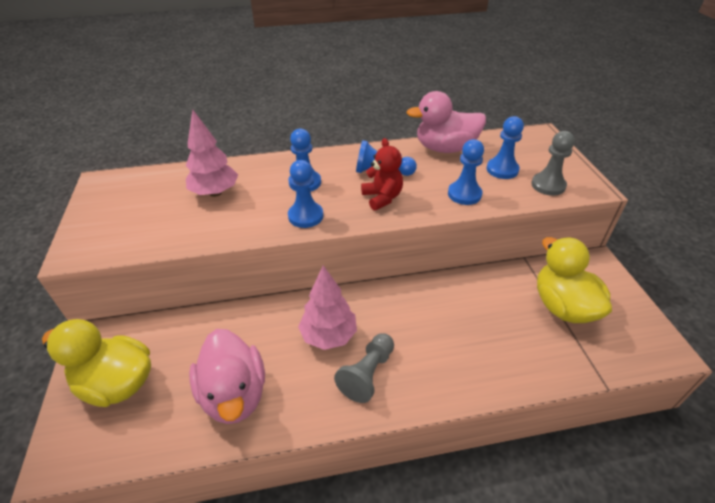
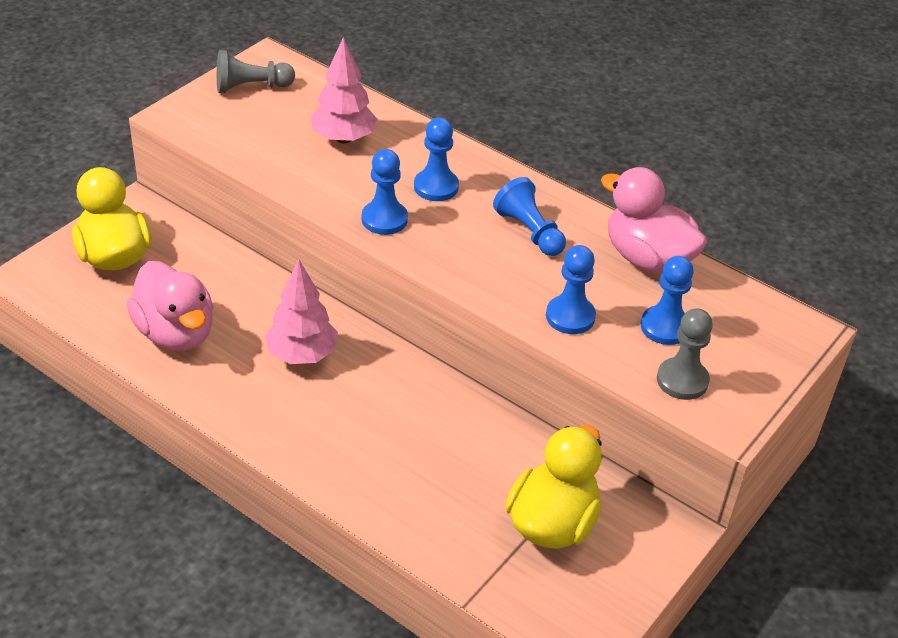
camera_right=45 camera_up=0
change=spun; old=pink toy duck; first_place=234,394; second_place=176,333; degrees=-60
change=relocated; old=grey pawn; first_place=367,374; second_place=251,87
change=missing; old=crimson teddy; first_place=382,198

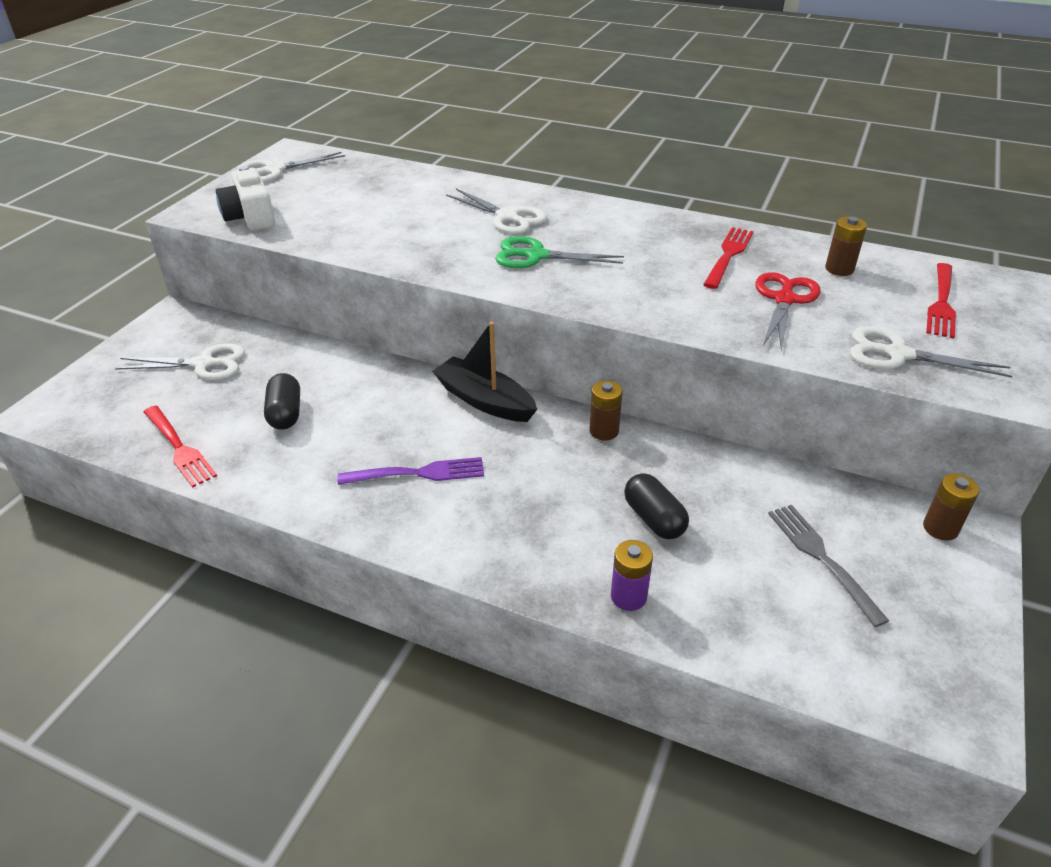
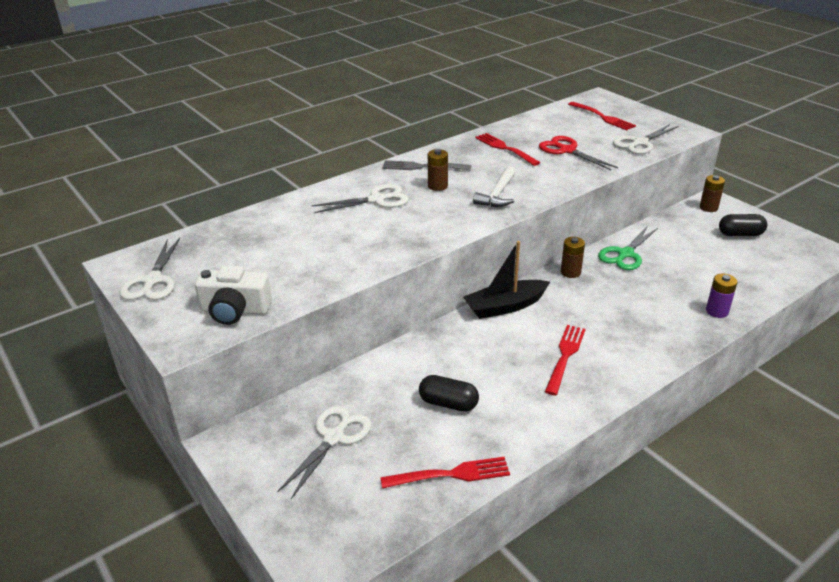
camera_right=-60 camera_up=-5
change=colour; old=purple dinner fork; new=crimson dinner fork; first_place=417,473; second_place=565,357
change=relocated; old=leaf-green pair of scissors; first_place=536,256; second_place=625,254
change=relocated; old=ebony pill shape; first_place=654,519; second_place=740,234
change=relocated; old=grey dinner fork; first_place=822,559; second_place=423,167
change=relocated; old=russet AA battery; first_place=839,269; second_place=437,186
change=appeared; new=white claw hammer; second_place=498,194

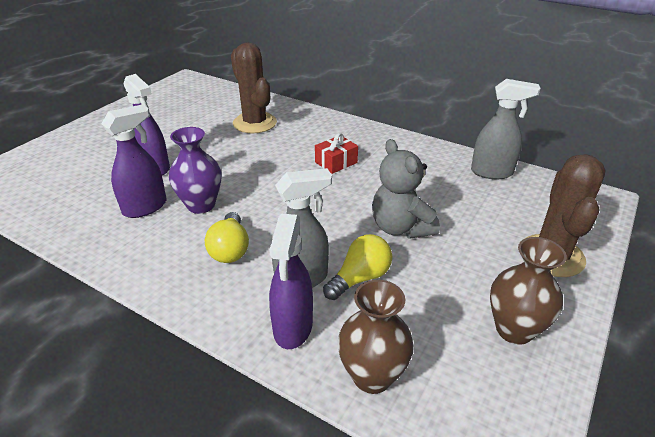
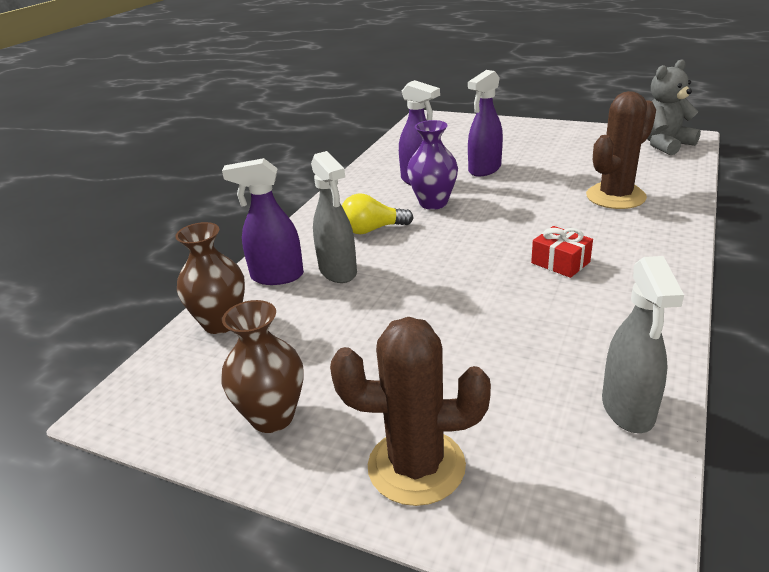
camera_right=85 camera_up=-5
change=missing; old=golden bulb; first_place=360,278
change=relocated; old=grey teddy; first_place=400,228; second_place=664,144

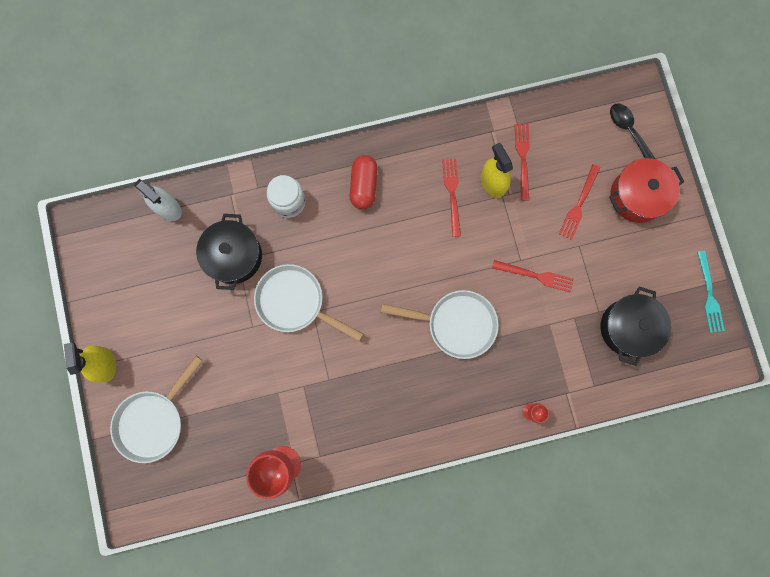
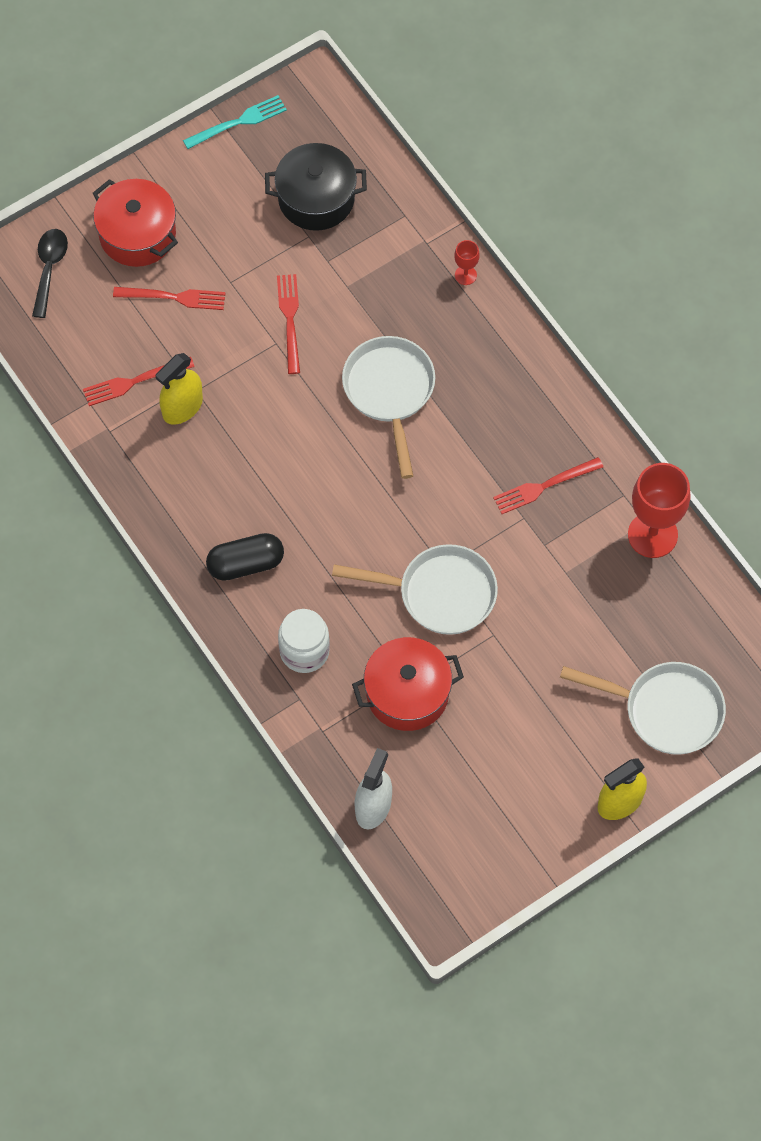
camera_right=-110 camera_up=-15
change=colour; old=ebony stockpot; new=crimson stockpot; first_place=234,256; second_place=407,693
change=spun; old=white pan; first_place=295,302; second_place=439,593; degrees=-90
change=colour; old=crimson pill shape; new=ebony pill shape; first_place=364,186; second_place=245,564
change=relocated; old=crimson dinner fork; first_place=452,193; second_place=543,486
change=spun; old=ebony tablespoon; first_place=628,130; second_place=49,268; degrees=150

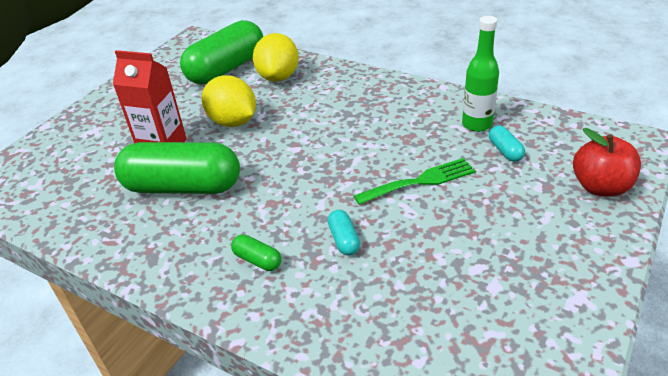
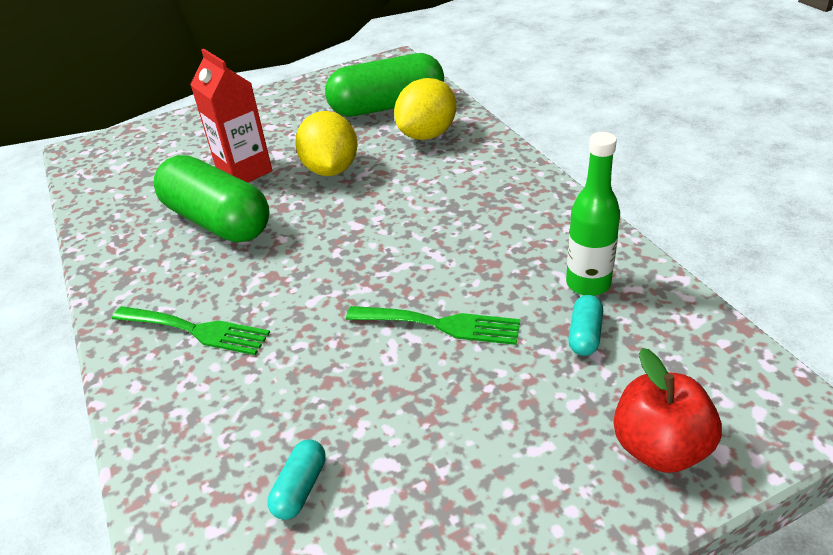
camera_right=35 camera_up=0
change=exchanged; old=leaf-green pill shape; new=leaf-green dinner fork; first_place=257,260; second_place=196,330
change=relocated; old=turquoise pill shape; first_place=344,240; second_place=300,488

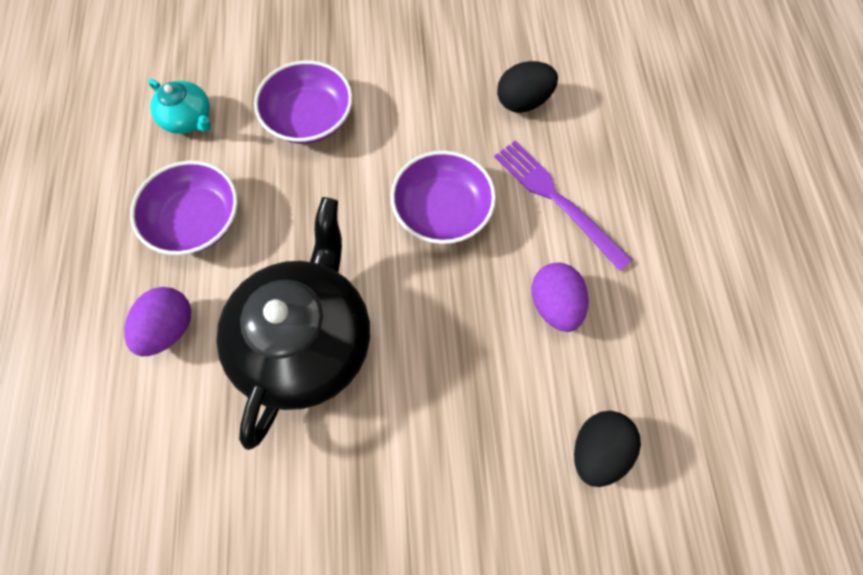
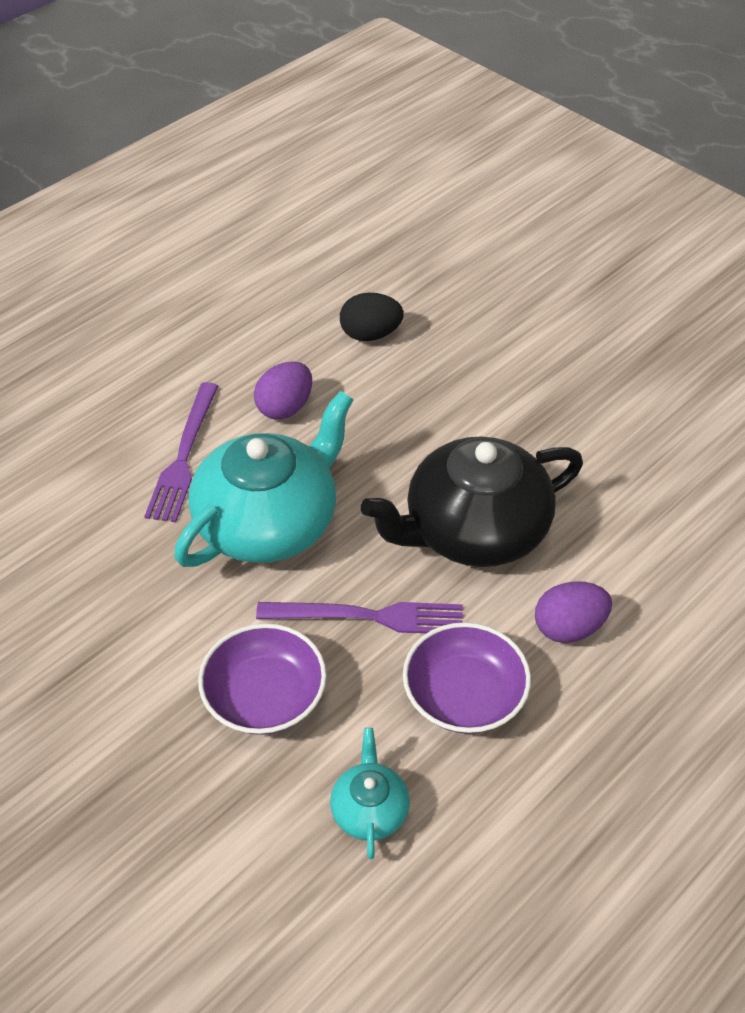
camera_right=-130 camera_up=-20
change=exchanged; old=purple serving bowl; new=turquoise teapot; first_place=442,210; second_place=268,523
change=missing; old=ebony egg shape; first_place=523,102
change=appeared; new=purple dinner fork; second_place=368,617

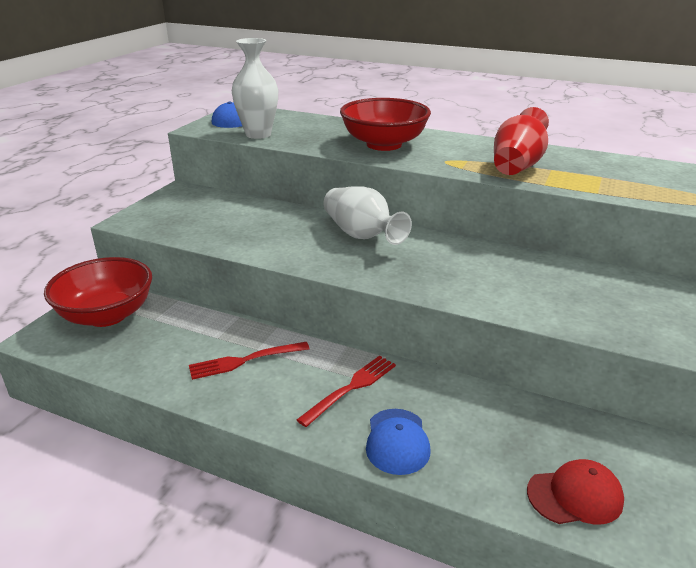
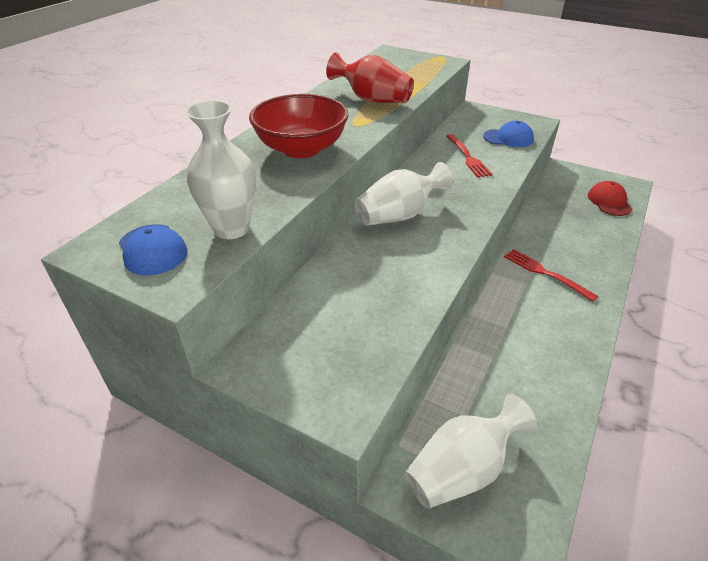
camera_right=-85 camera_up=10
change=exchanged; old=crimson serving bowl; new=white tall vase; first_place=107,315; second_place=461,470
change=relocated; old=crimson dinner fork; first_place=245,360; second_place=467,157
change=relocated; old=blue cap; first_place=397,441; second_place=508,138

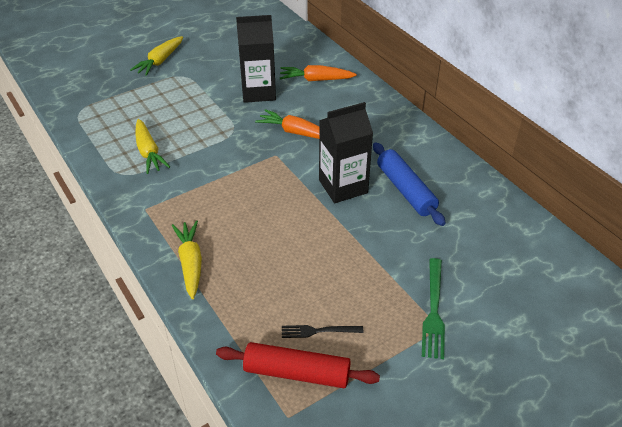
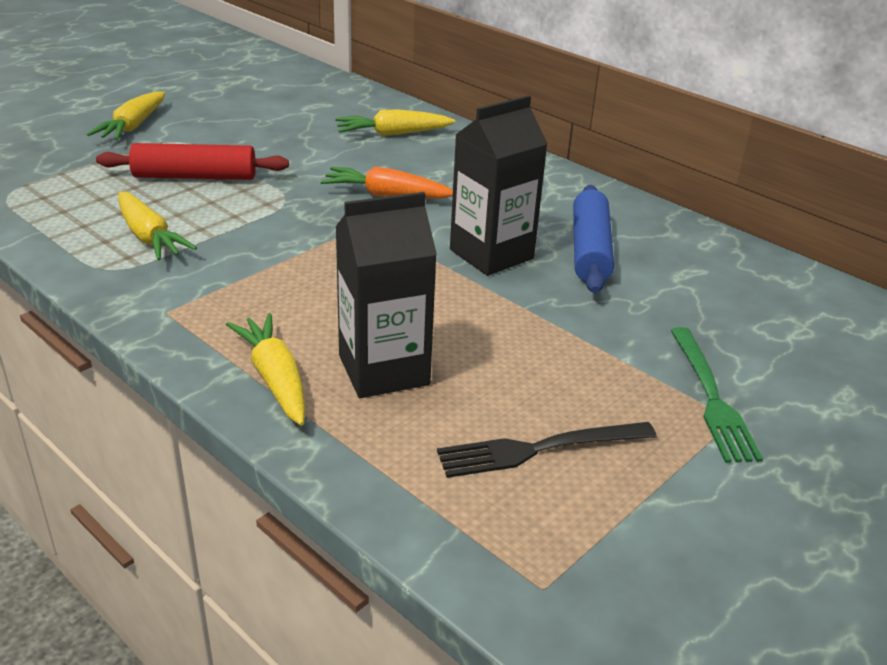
camera_right=-15 camera_up=-10
change=relocated; old=crimson rolling pin; first_place=296,373; second_place=195,176
change=relocated; old=ebony juice carton; first_place=258,92; second_place=383,370
change=colour; old=bright orange toy carrot; new=golden toy carrot; first_place=316,80; second_place=393,134
change=size; old=ebony dinner fork; first_place=318,331; second_place=539,449; factor=1.54
change=spun; old=blue rolling pin; first_place=406,190; second_place=590,250; degrees=45

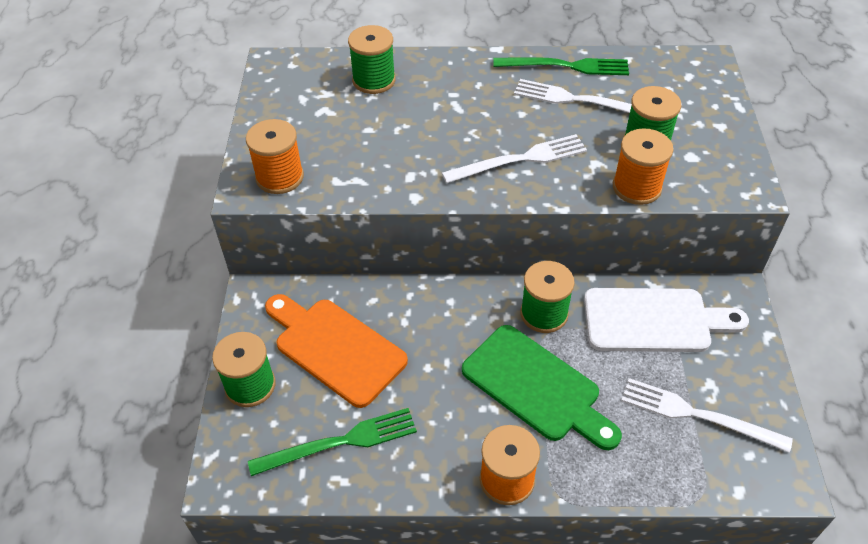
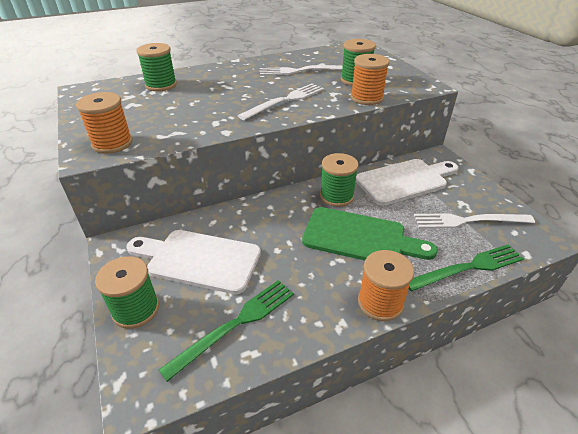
camera_right=-25 camera_up=-10
change=colour; old=bright orange bread board; new=white bread board; first_place=335,348; second_place=198,260
change=relocated; old=leaf-green dinner fork; first_place=566,66; second_place=468,268

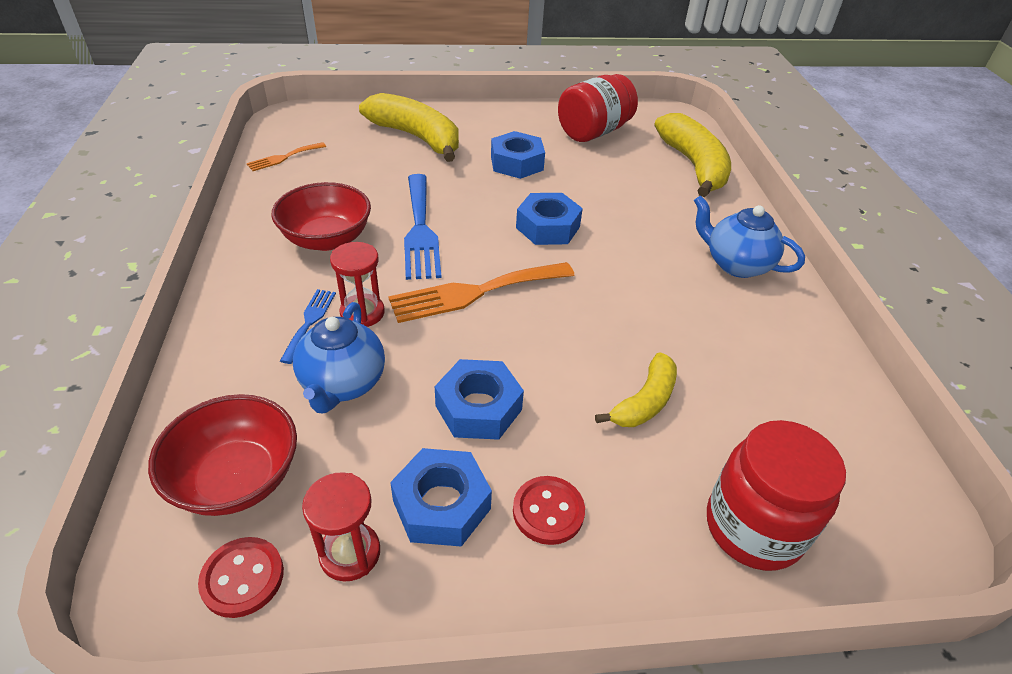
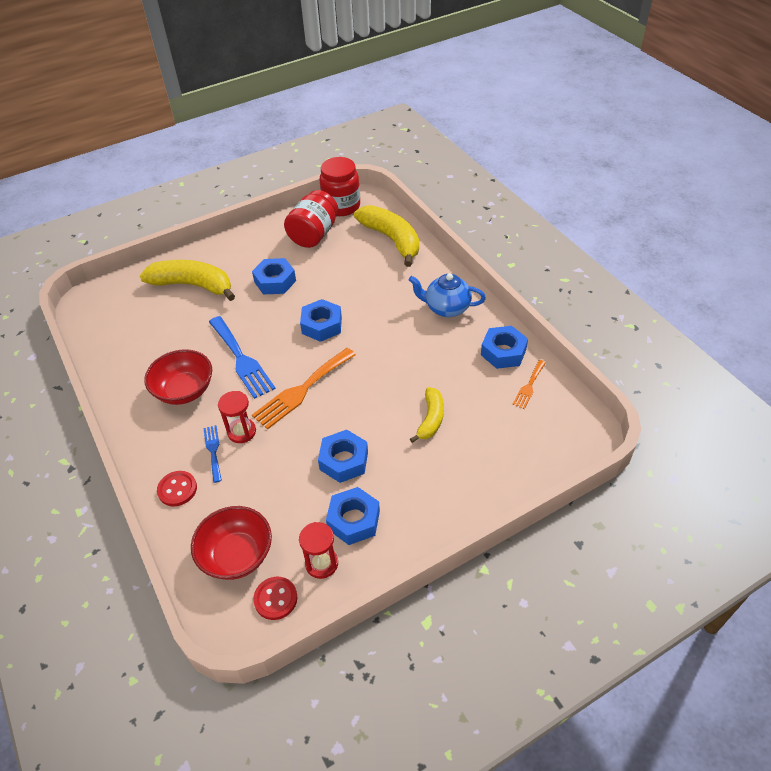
camera_right=-20 camera_up=5
change=relocated; old=bright orange dinner fork; first_place=284,157; second_place=529,386
change=missing; old=blue teapot; first_place=343,384
change=relocated; old=crimson sewing button; first_place=548,511; second_place=177,489
change=relocated; old=crimson preserve jar; first_place=753,528; second_place=341,206
change=appeared; new=blue nut; second_place=503,352

